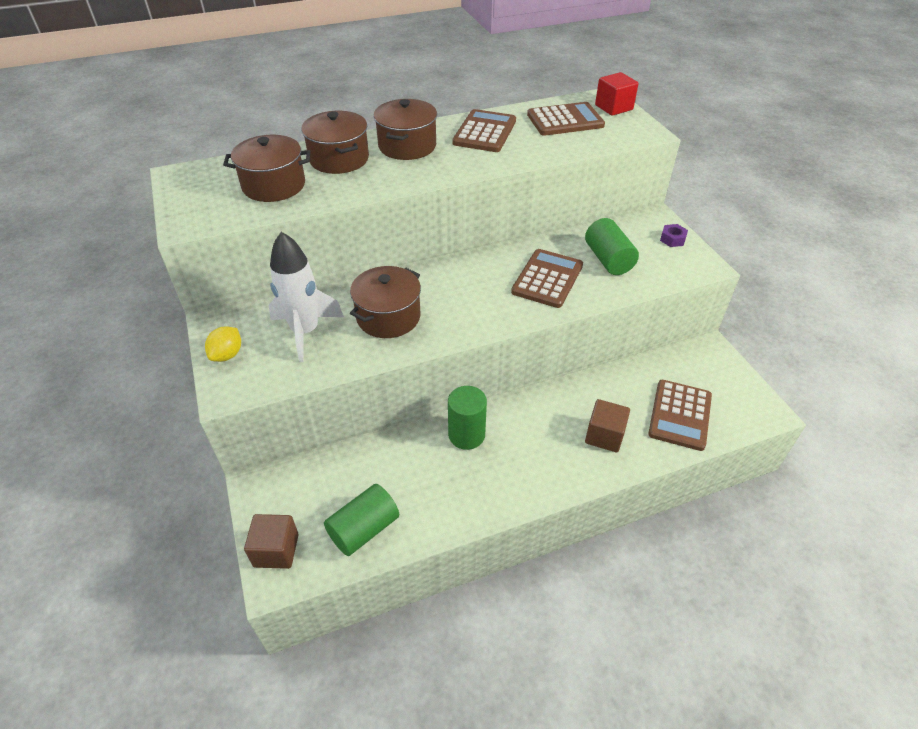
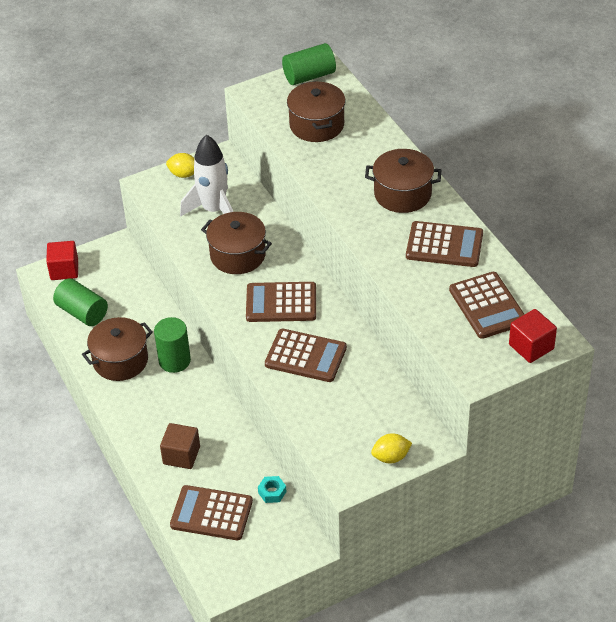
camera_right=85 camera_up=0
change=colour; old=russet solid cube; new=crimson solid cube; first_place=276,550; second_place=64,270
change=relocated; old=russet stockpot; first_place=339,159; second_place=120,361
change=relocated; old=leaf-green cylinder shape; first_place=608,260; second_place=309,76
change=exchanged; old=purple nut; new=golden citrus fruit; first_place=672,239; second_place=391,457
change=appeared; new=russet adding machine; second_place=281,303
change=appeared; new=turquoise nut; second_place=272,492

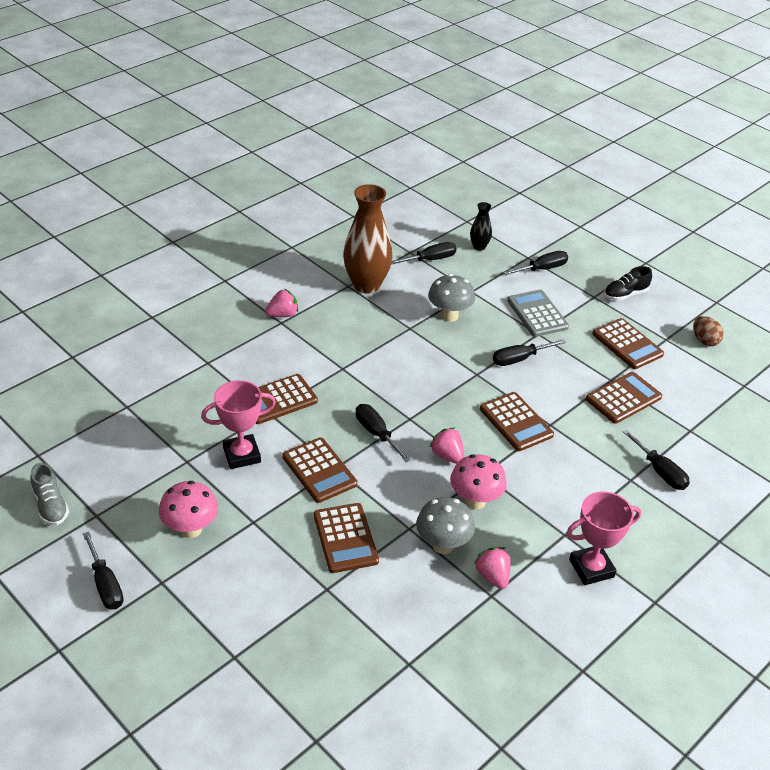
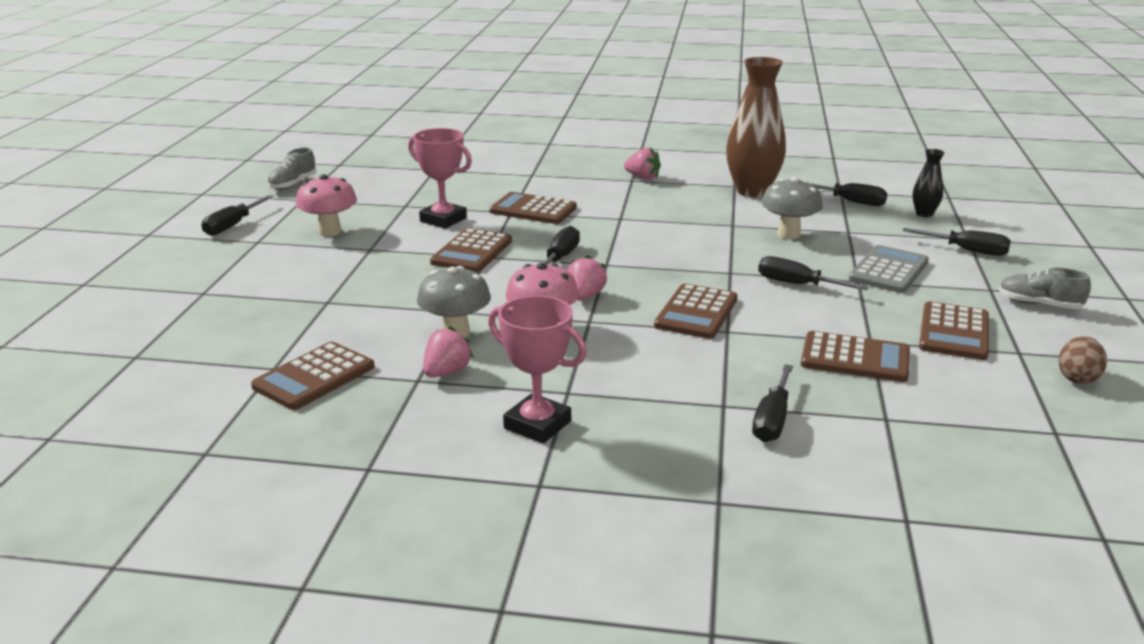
camera_right=55 camera_up=-15
change=relocated; old=russet adding machine; first_place=345,538; second_place=314,377
change=colour; old=ebony sneaker; new=grey sneaker; first_place=625,294; second_place=1039,304

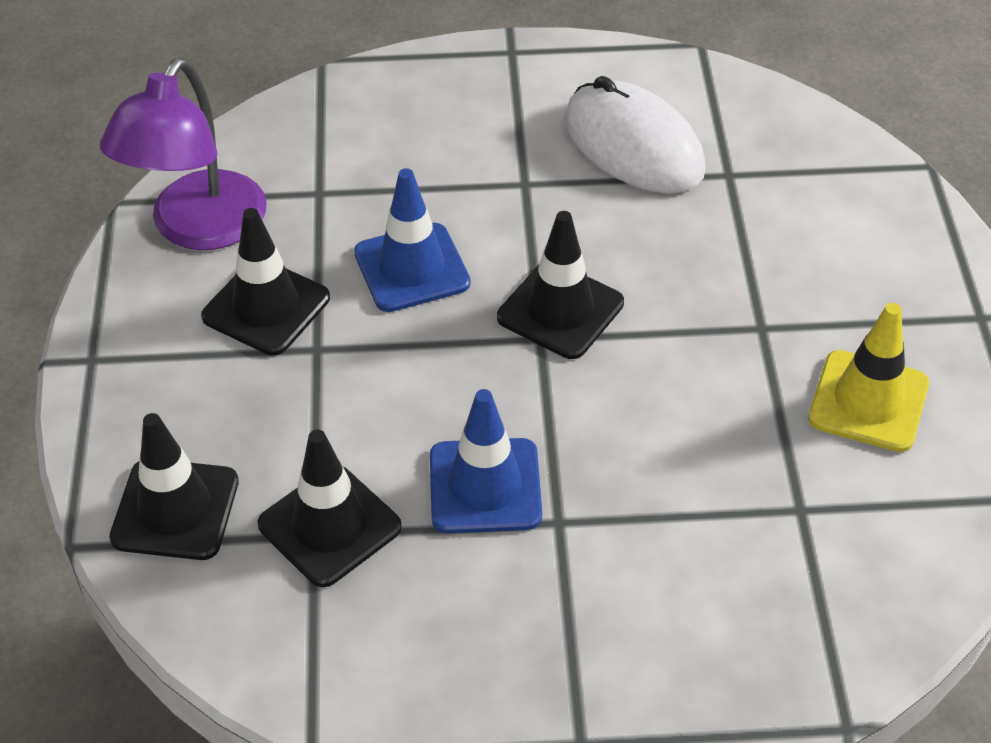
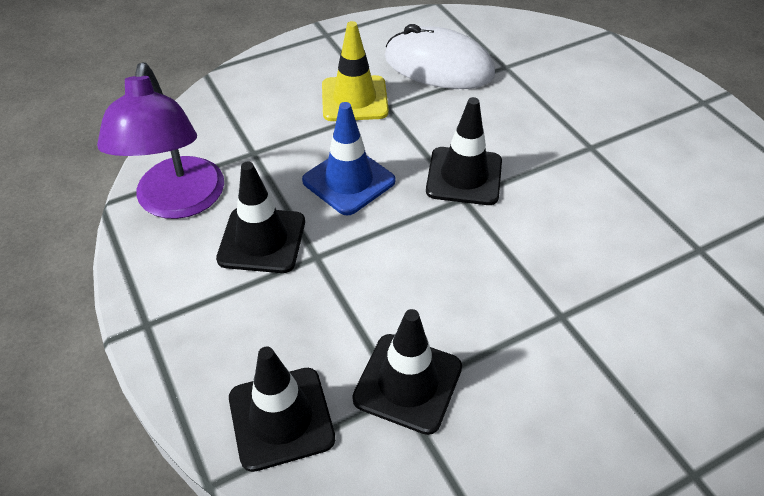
camera_right=-25 camera_up=0
change=missing; old=blue safety cone; first_place=485,486
change=relocated; old=golden safety cone; first_place=868,401; second_place=354,99

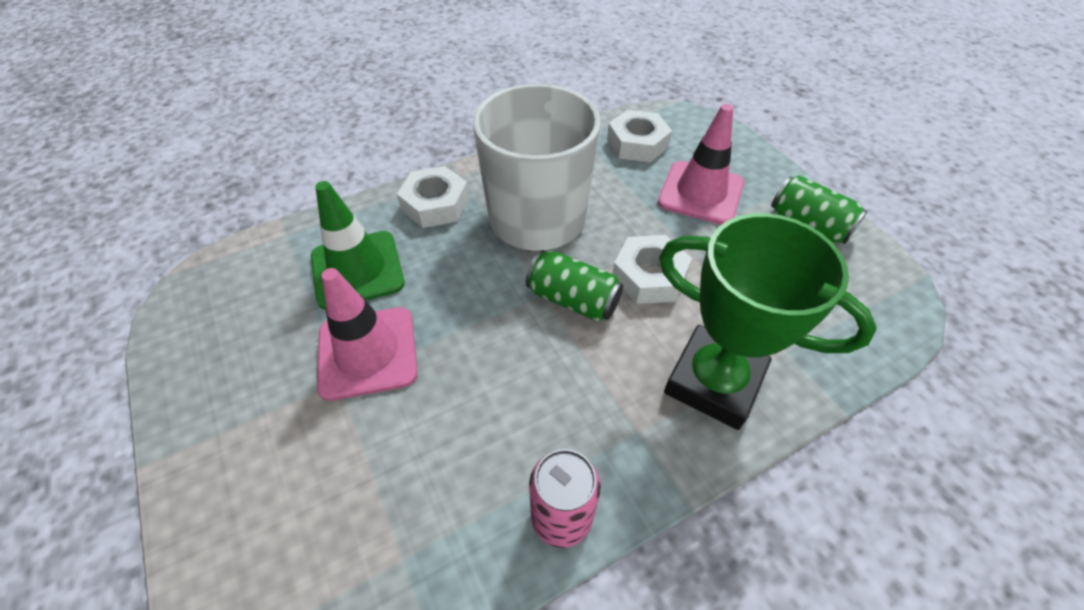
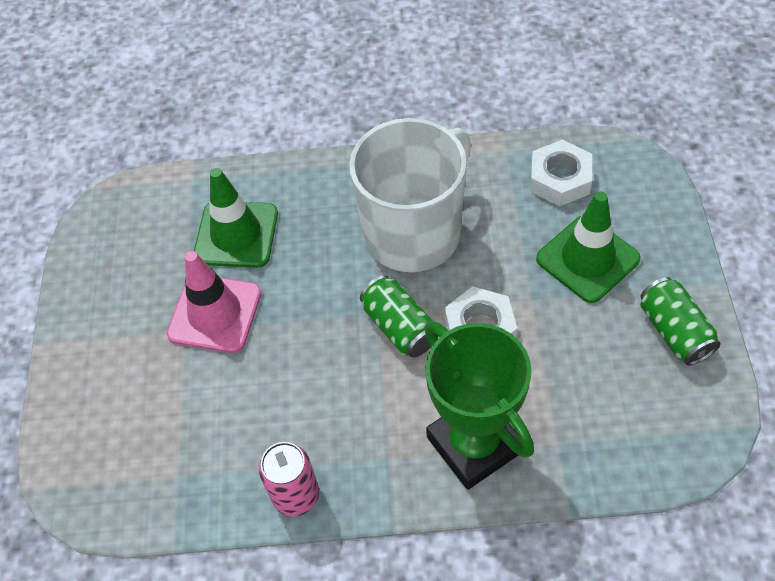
camera_right=30 camera_up=5
change=missing; old=white nut; first_place=435,204
change=colour; old=pink safety cone; new=leaf-green safety cone; first_place=700,193; second_place=587,259

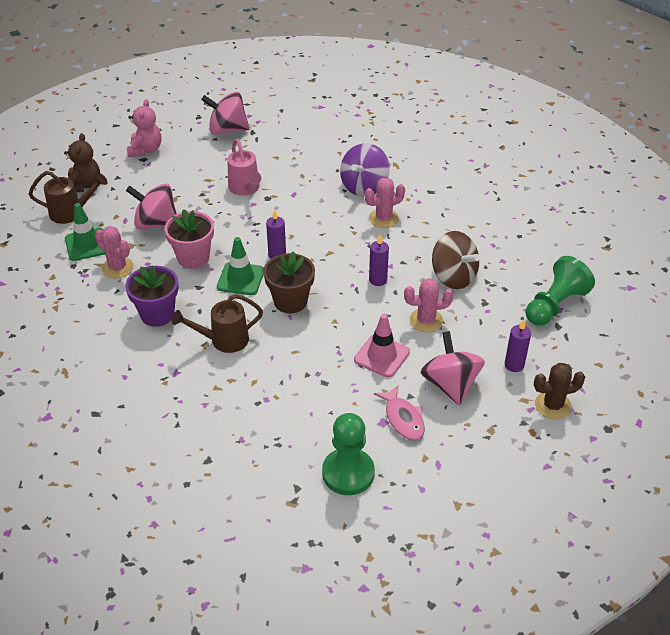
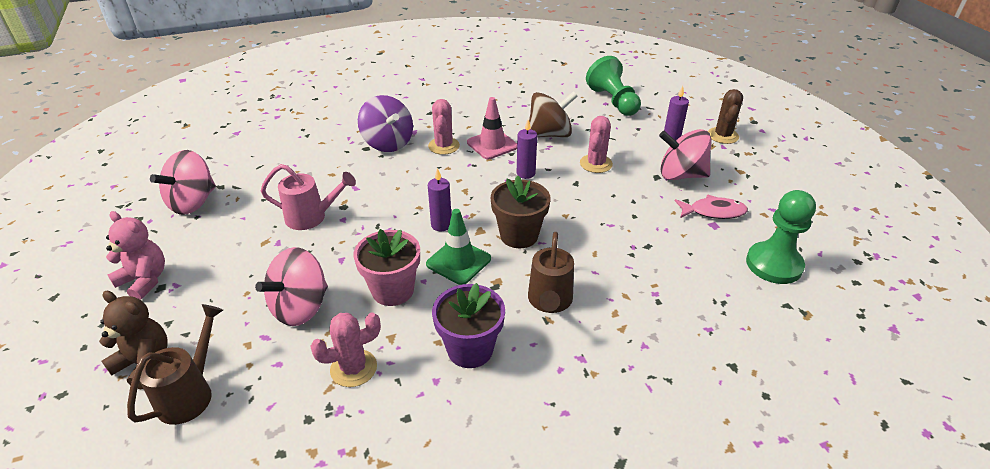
camera_right=-65 camera_up=-5
change=missing; old=leaf-green safety cone; first_place=87,244
change=relocated; old=pink safety cone; first_place=382,356; second_place=492,145

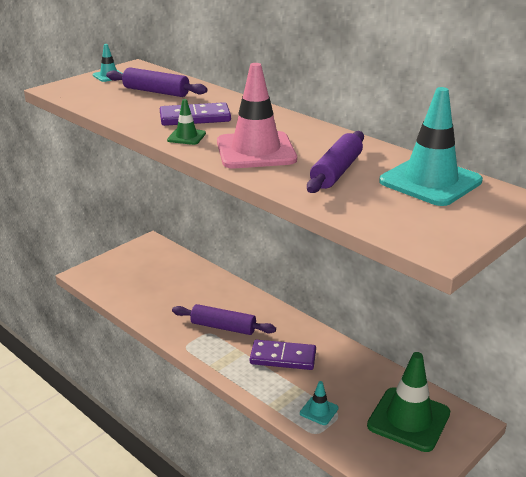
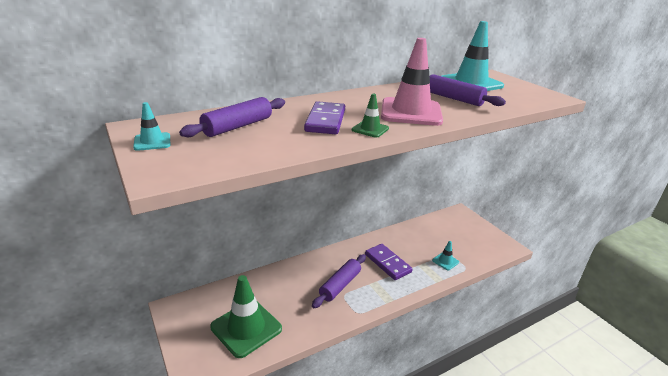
camera_right=-75 camera_up=0
change=spun; old=purple domino tile; first_place=283,357; second_place=387,263; degrees=-60
change=relocated; old=leaf-green safety cone; first_place=408,419; second_place=246,328

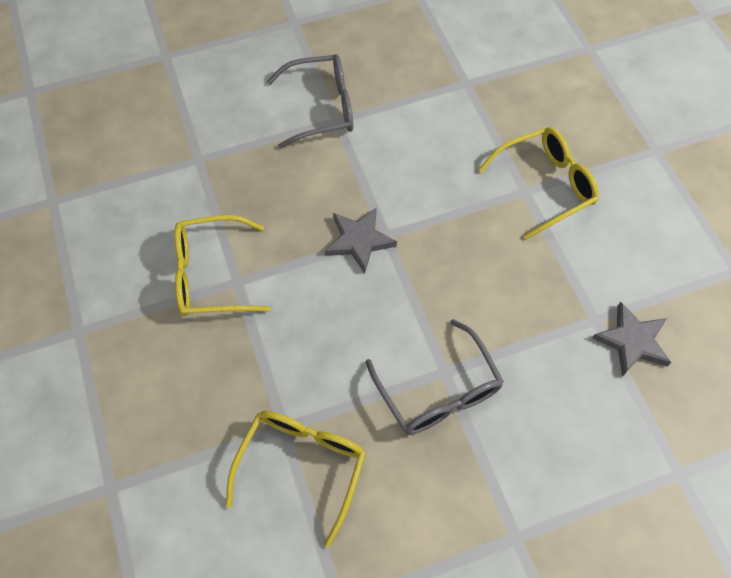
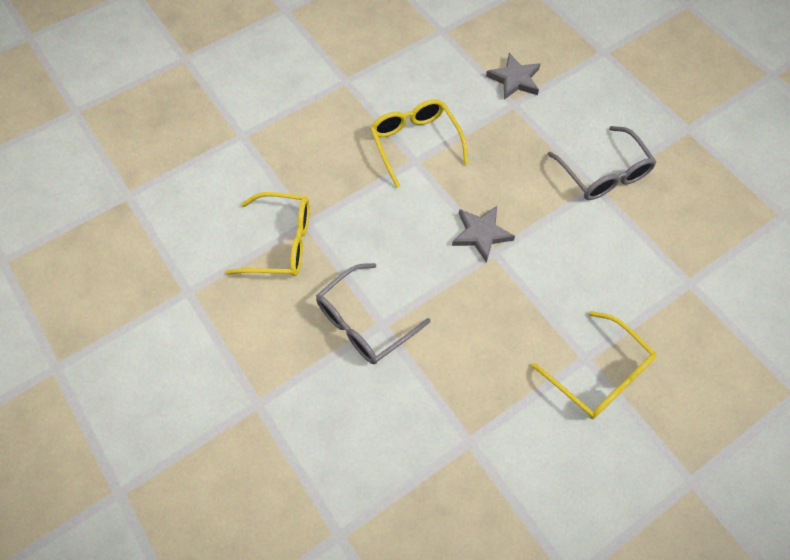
camera_right=75 camera_up=0
change=relocated; old=grey star shape; first_place=632,341; second_place=514,79

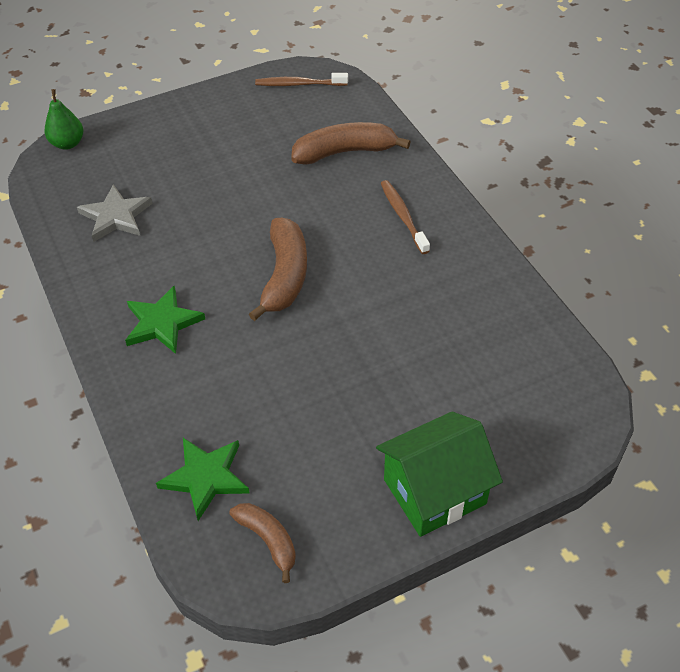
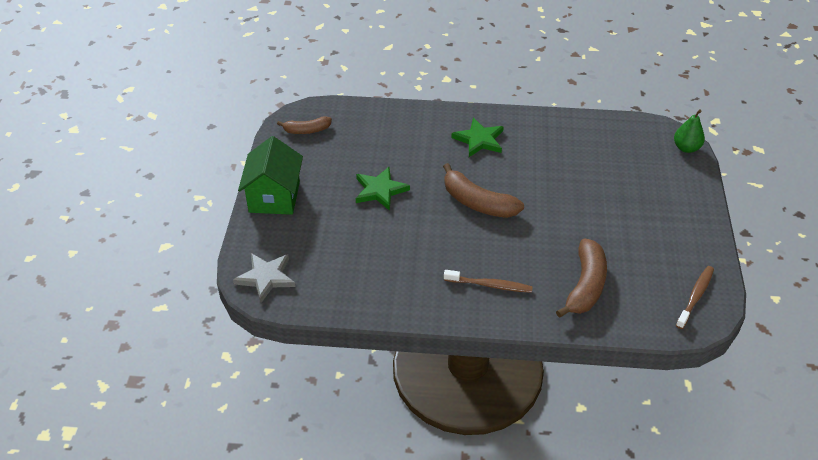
camera_right=120 camera_up=-5
change=relocated; old=grey star shape; first_place=116,216; second_place=266,278
change=relocated; old=leaf-green star shape; first_place=205,477; second_place=380,190

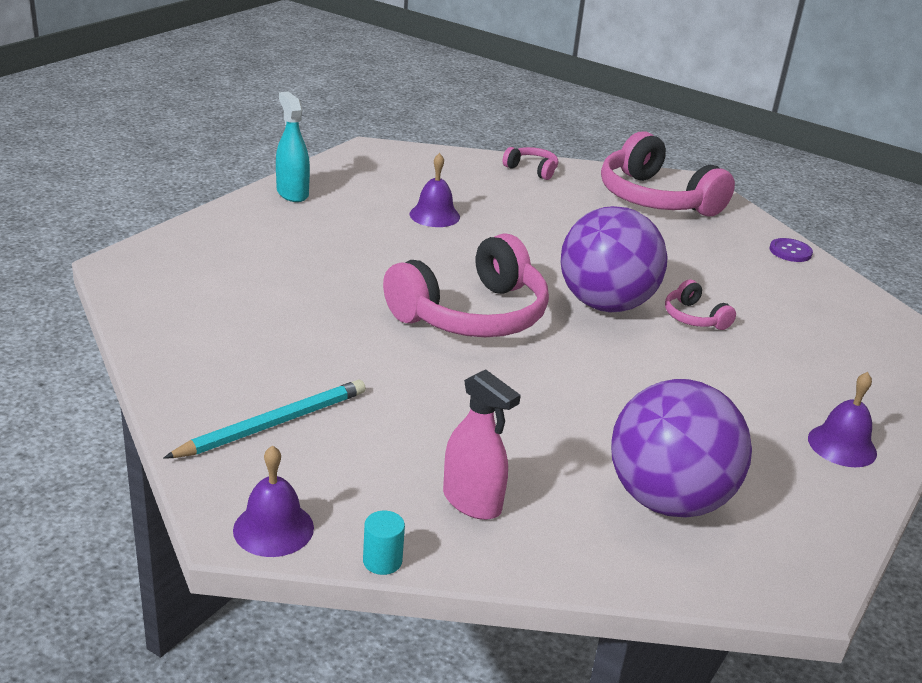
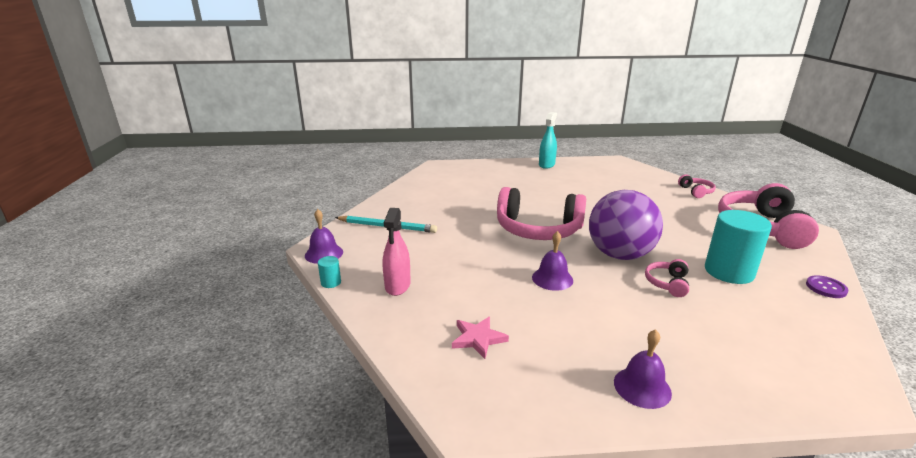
camera_right=55 camera_up=-5
change=relocated; old=purple hand bell; first_place=434,215; second_place=552,278
change=exchanged; old=purple sphere; new=pink star shape; first_place=667,500; second_place=478,339
change=appeared; new=turquoise cylinder shape; second_place=729,272

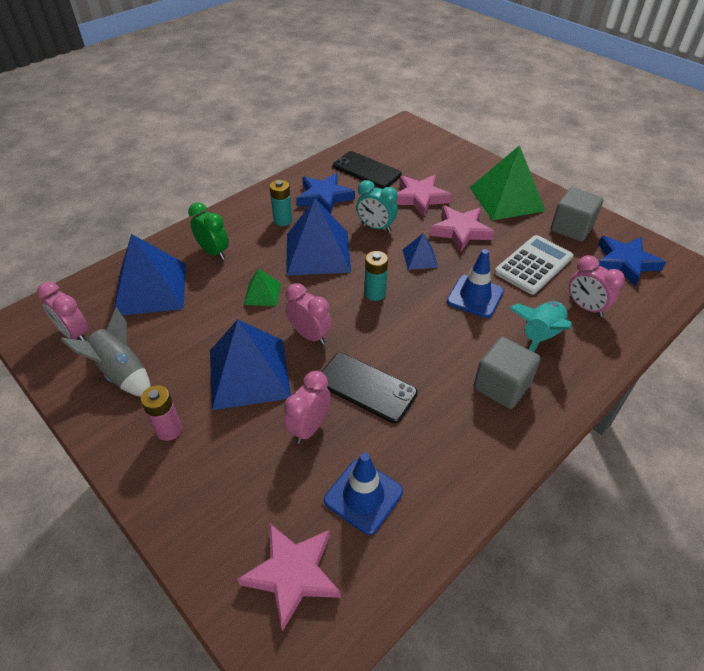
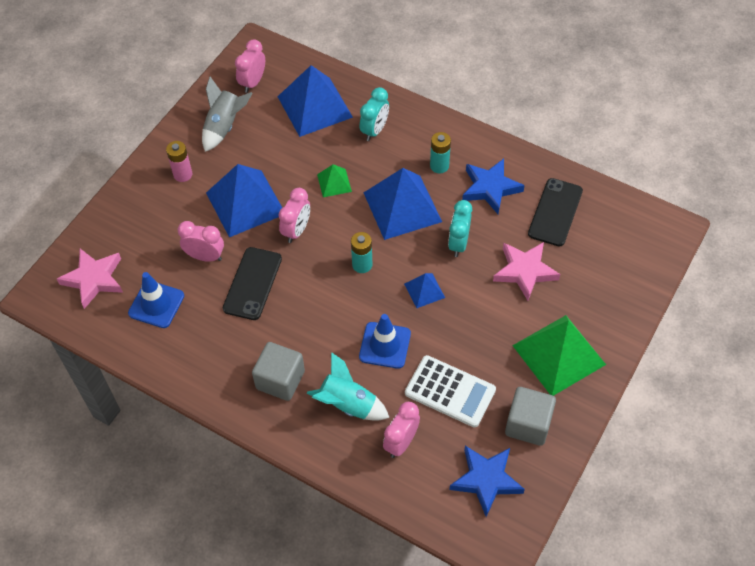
camera_right=75 camera_up=10
change=colour; old=leaf-green alarm clock; new=turquoise alarm clock; first_place=213,252; second_place=374,130
change=missing; old=pink star shape; first_place=460,231

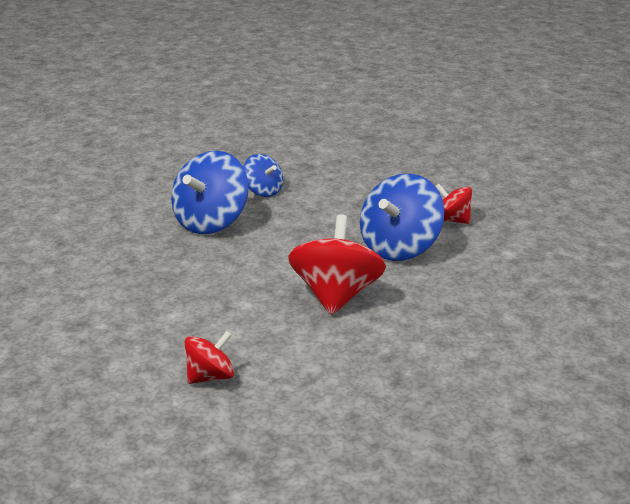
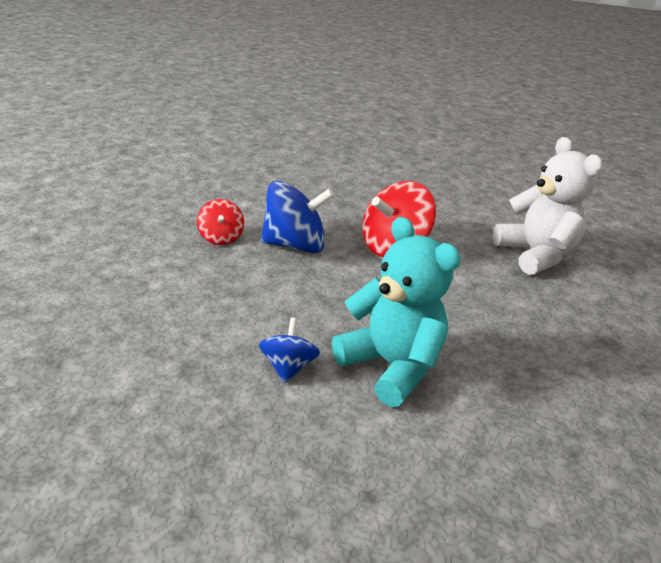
camera_right=-135 camera_up=5
change=exchanged; old=blue whirligig; new=turquoise teddy; first_place=211,222; second_place=391,365
change=exchanged; old=crimson whirligig; new=white teddy; first_place=210,376; second_place=535,254

